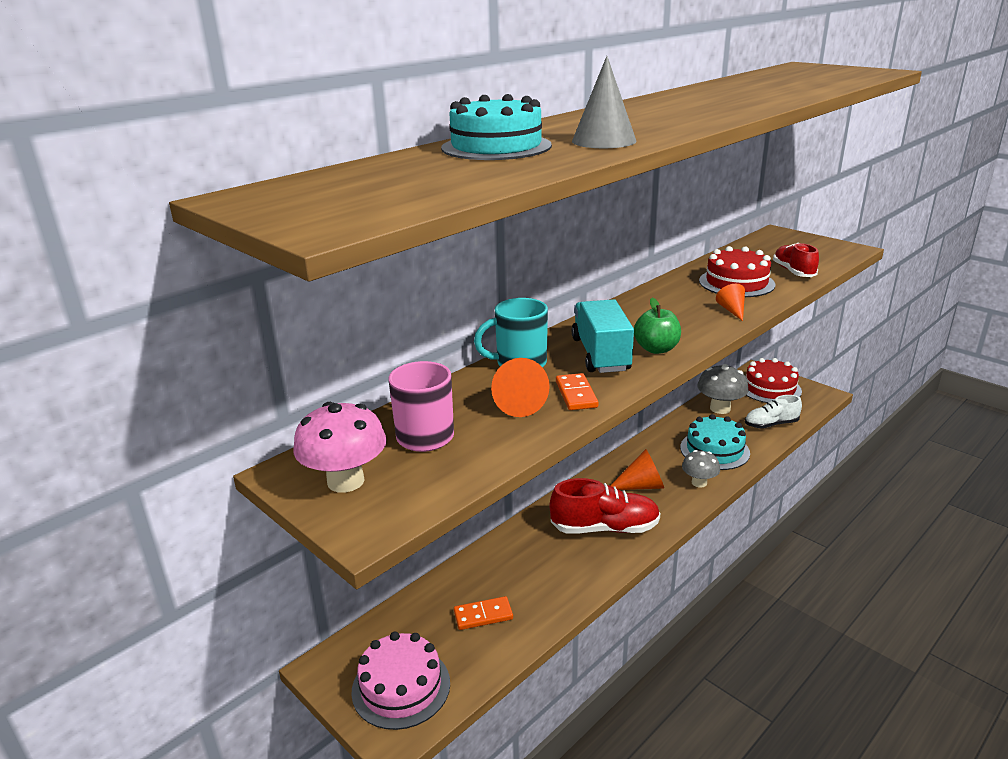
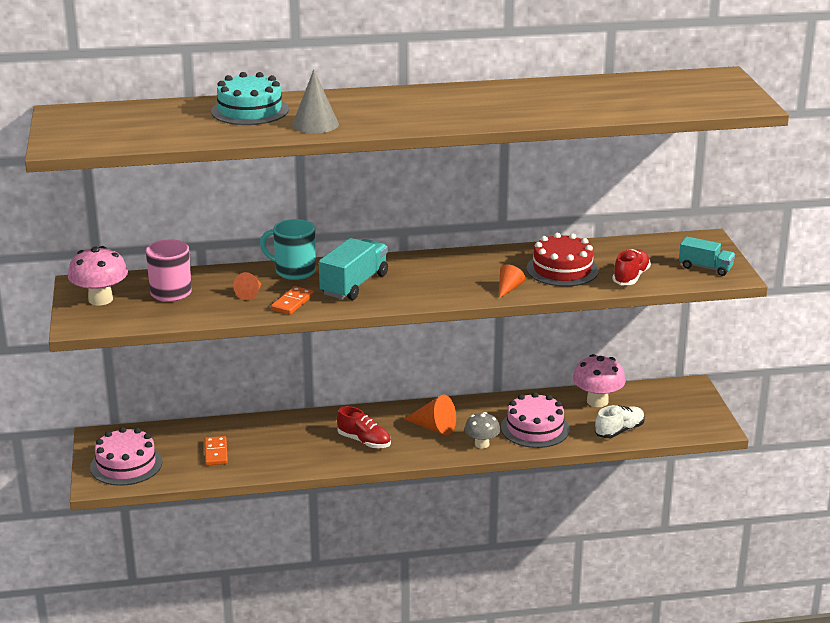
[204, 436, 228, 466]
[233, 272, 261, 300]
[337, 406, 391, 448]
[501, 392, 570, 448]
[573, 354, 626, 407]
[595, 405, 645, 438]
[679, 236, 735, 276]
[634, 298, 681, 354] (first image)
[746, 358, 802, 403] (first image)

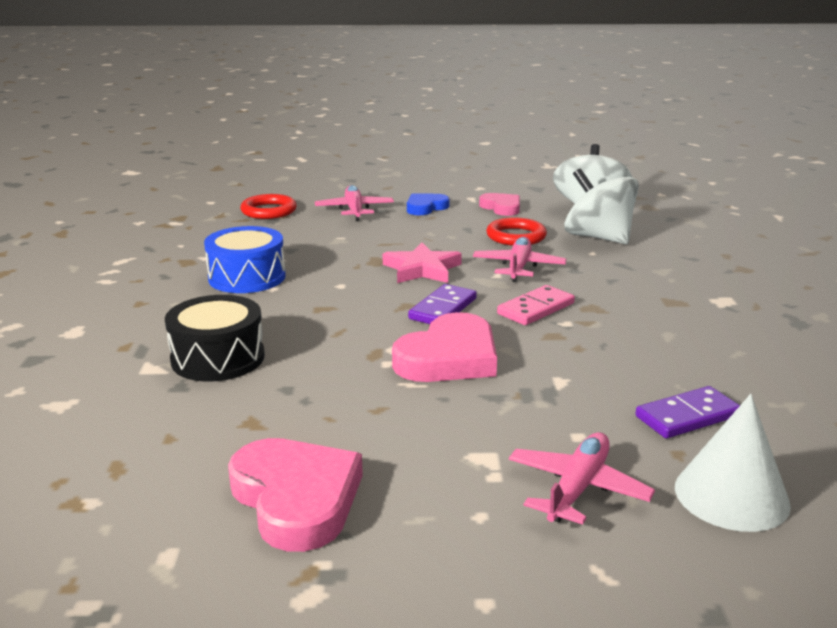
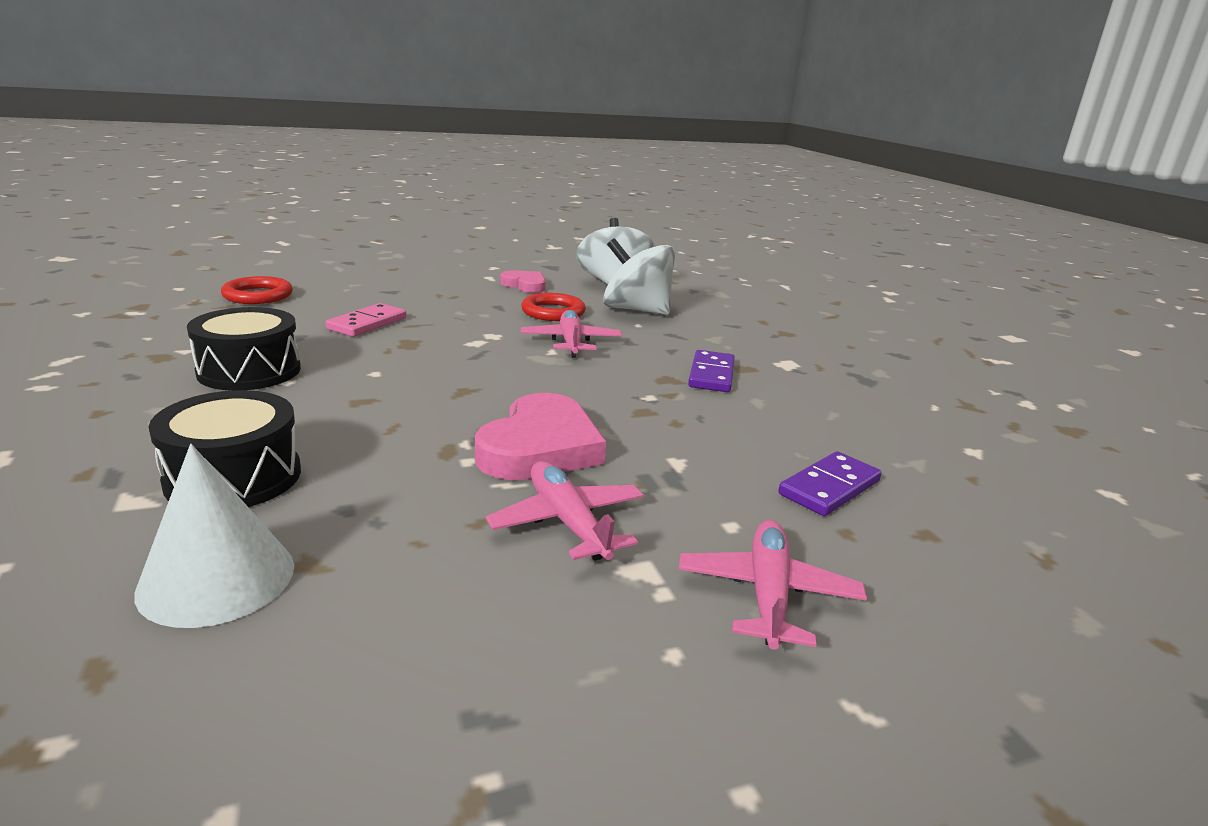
[134, 444, 294, 628]
[187, 307, 301, 391]
[326, 303, 406, 337]
[486, 461, 644, 561]
[688, 350, 735, 392]
[228, 438, 363, 552] (first image)
[383, 242, 462, 283] (first image)
[407, 194, 449, 215] (first image)

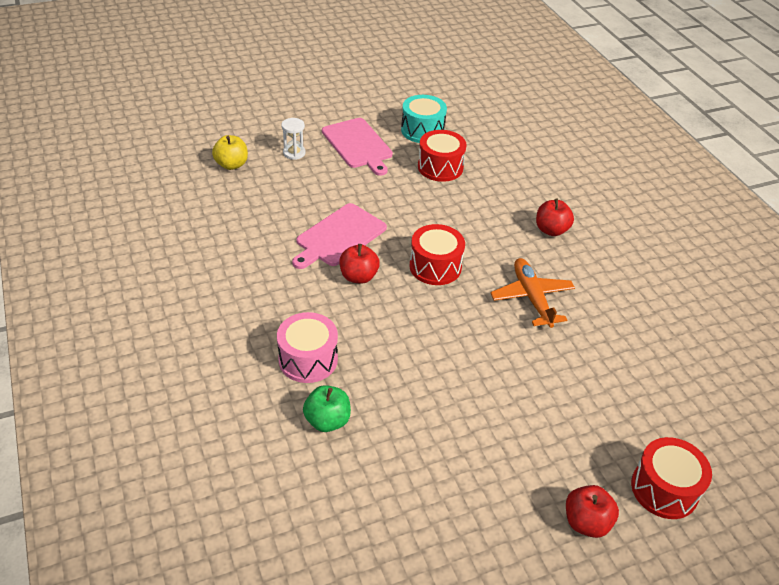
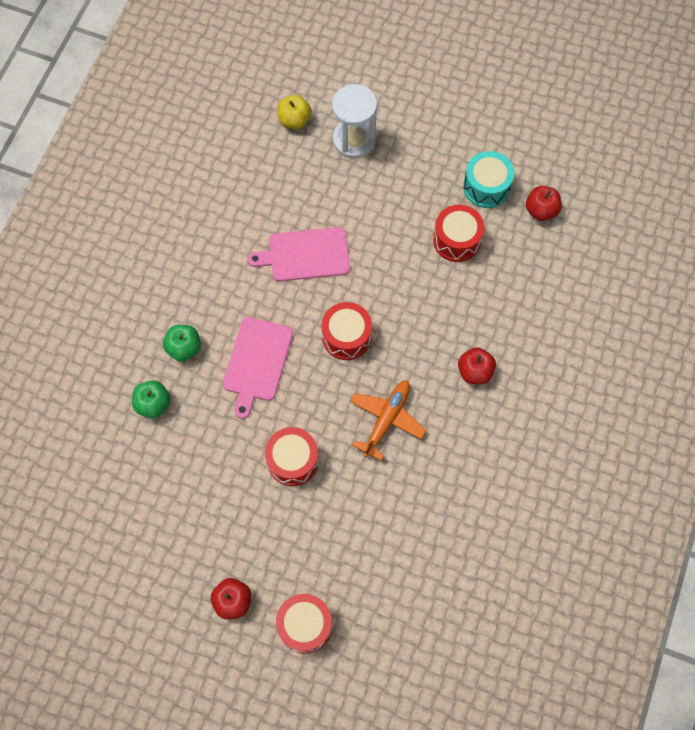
[163, 325, 201, 361]
[223, 317, 293, 419]
[265, 427, 318, 486]
[332, 84, 377, 158]
[526, 186, 562, 221]

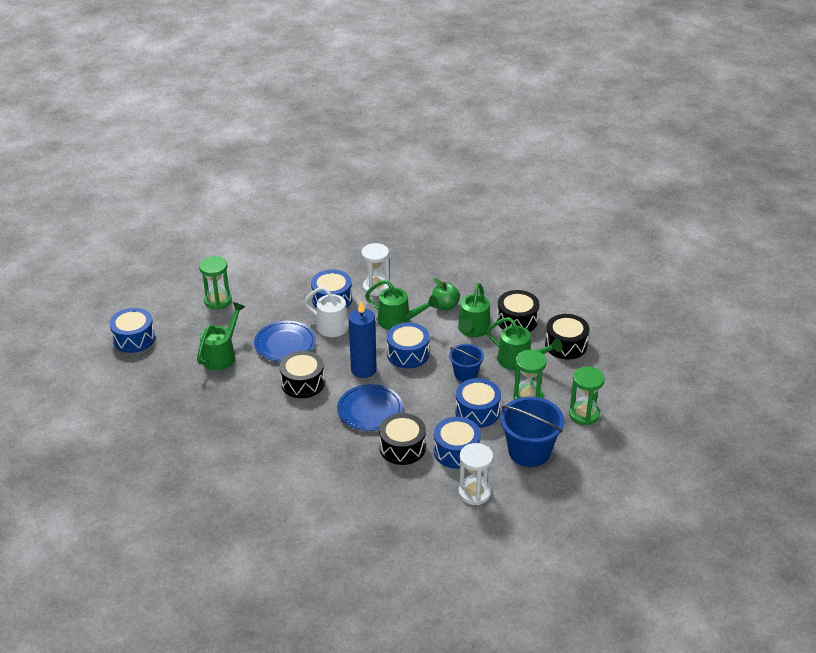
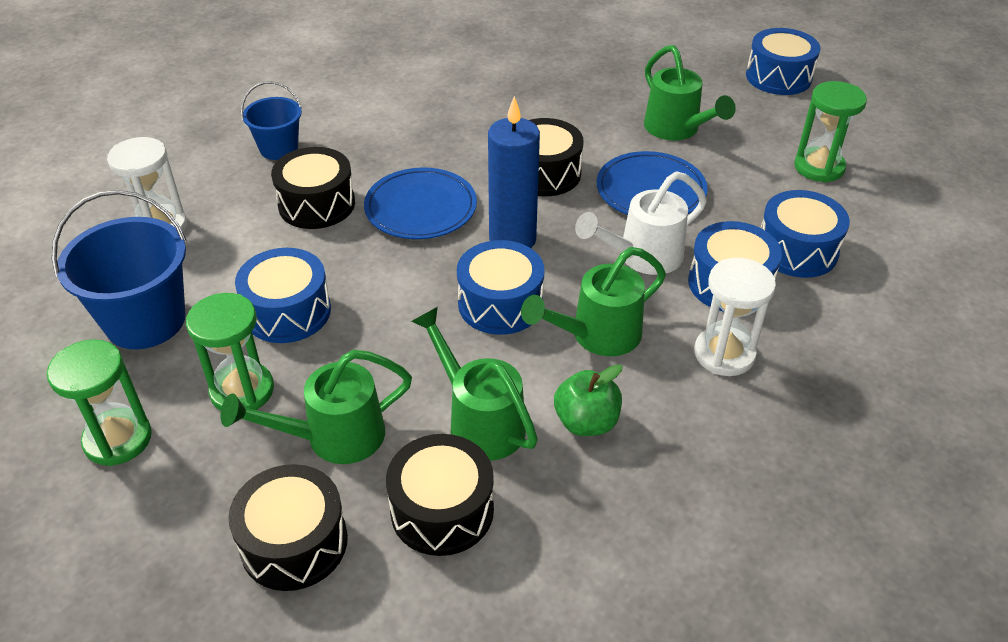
[241, 81, 302, 160]
[761, 190, 850, 278]

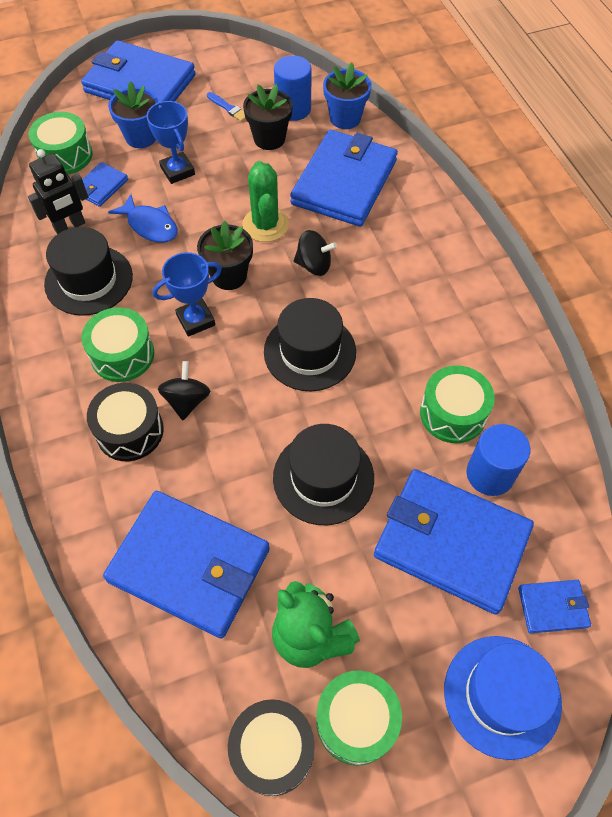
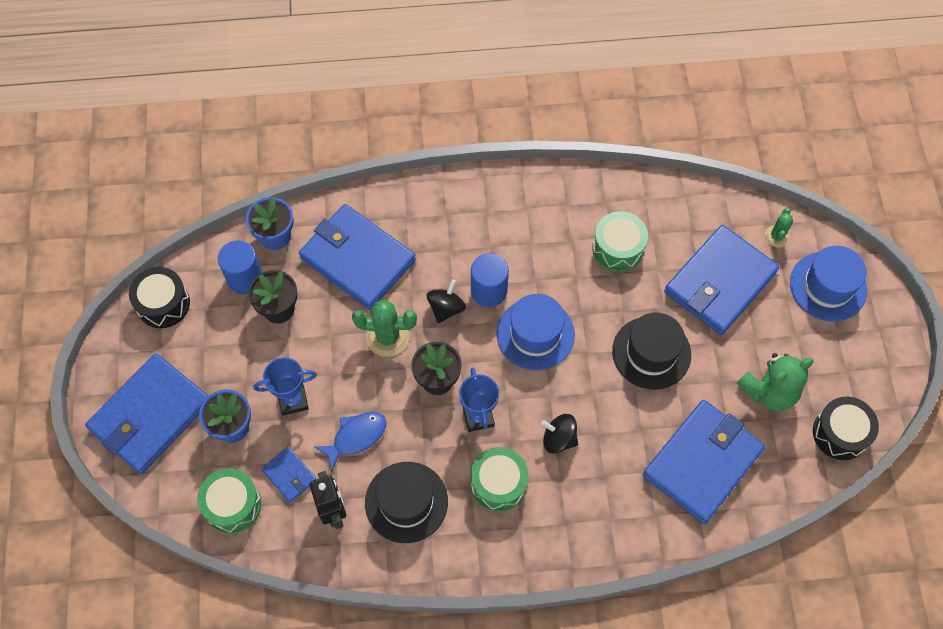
[129, 267, 190, 328]
[471, 253, 509, 307]
[496, 294, 575, 371]
[765, 208, 793, 248]
[207, 92, 246, 122] (first image)
[316, 671, 402, 766] (first image)

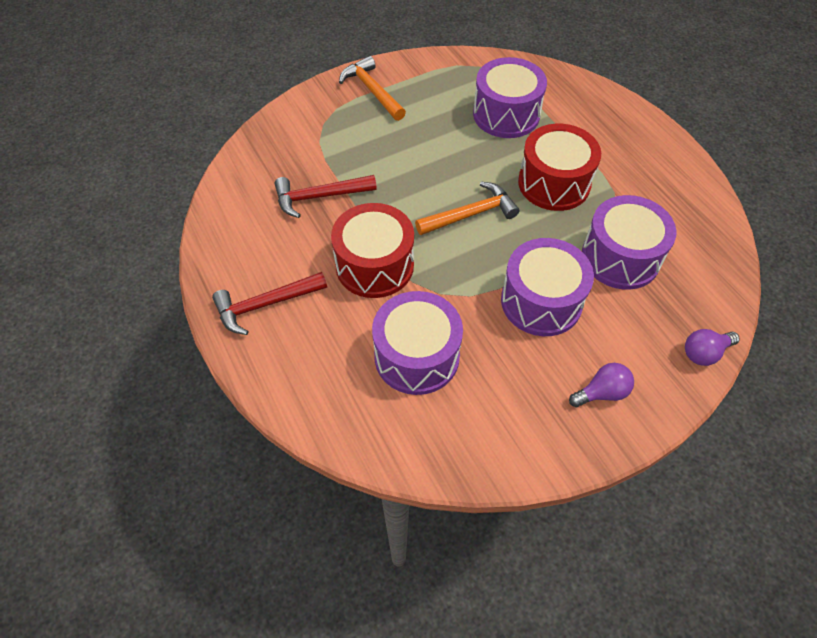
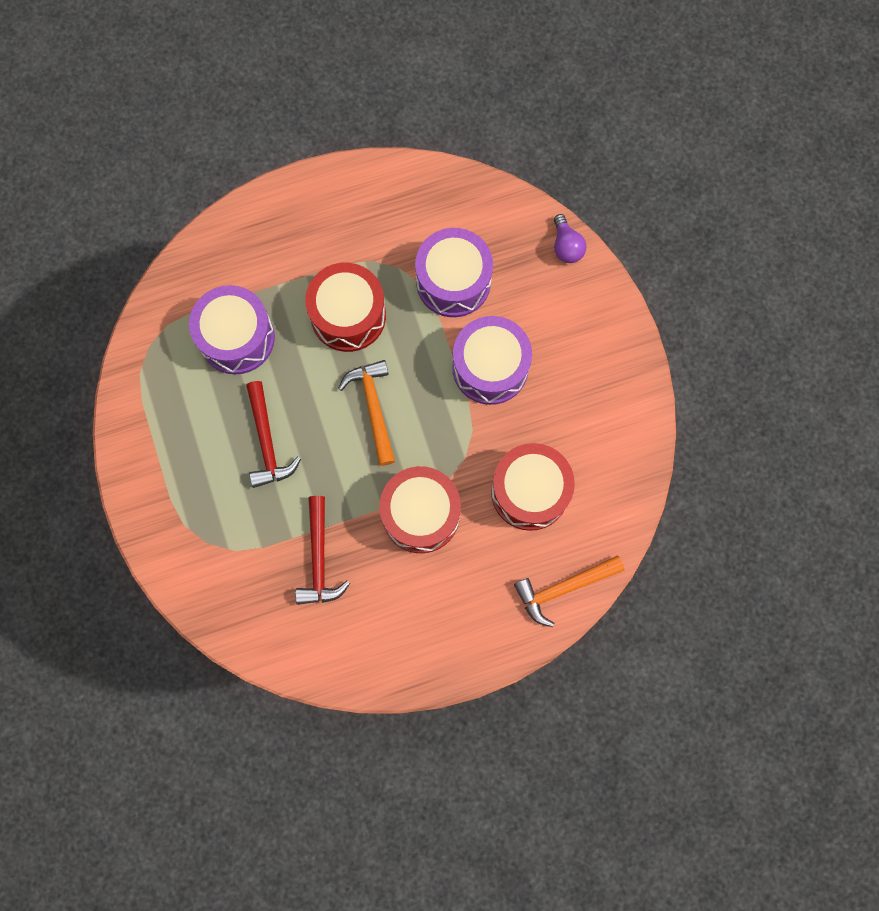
[246, 381, 301, 488]
[491, 443, 575, 531]
[514, 555, 624, 627]
[569, 363, 634, 407] (first image)

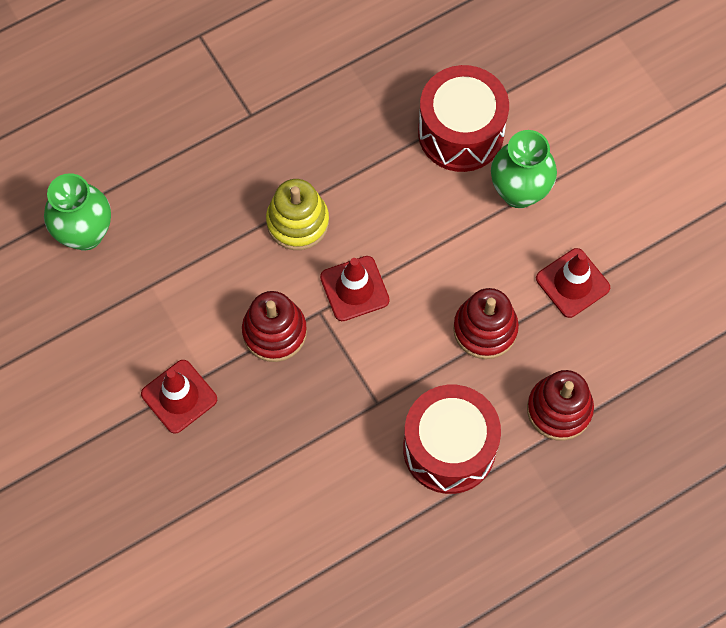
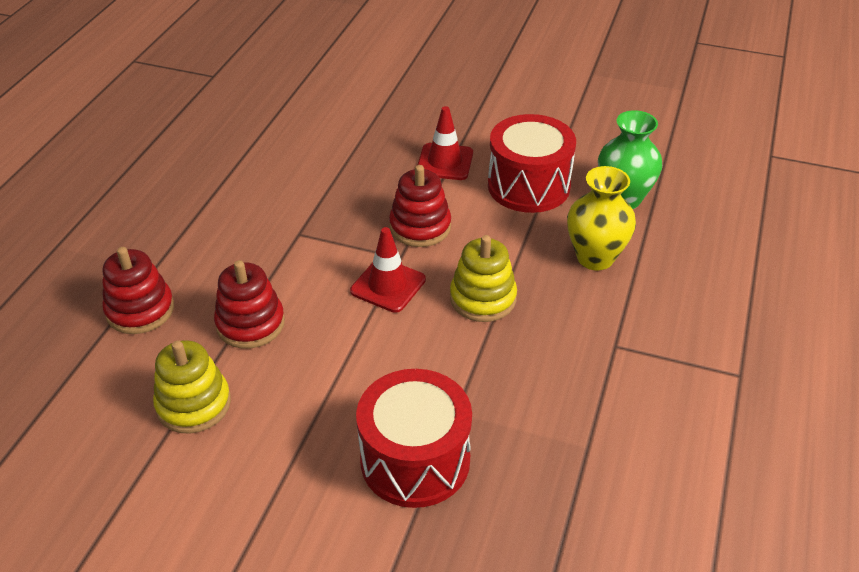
[153, 340, 231, 434]
[488, 114, 576, 213]
[567, 166, 636, 270]
[491, 130, 557, 208] (first image)

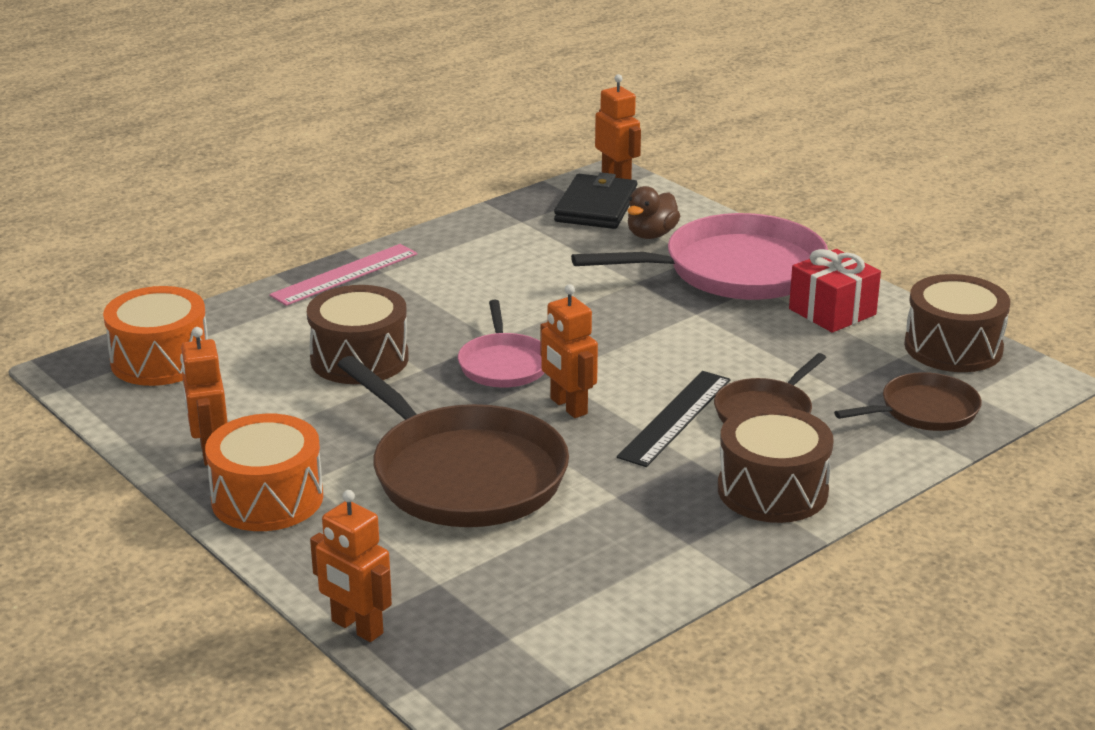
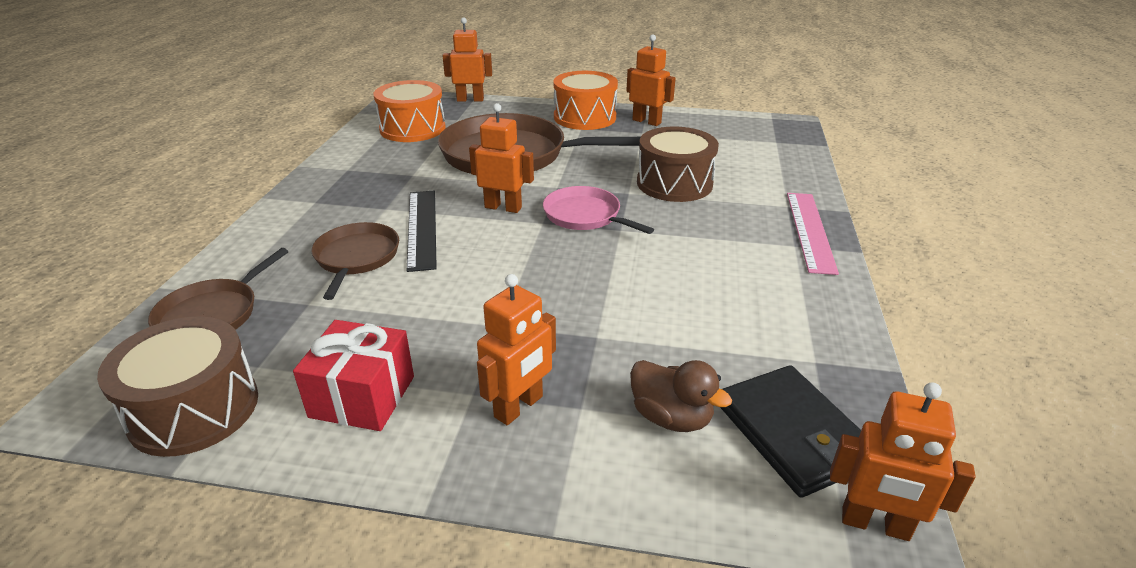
[374, 80, 446, 142]
[477, 274, 556, 425]
[630, 360, 732, 432]
[718, 406, 834, 523] (first image)

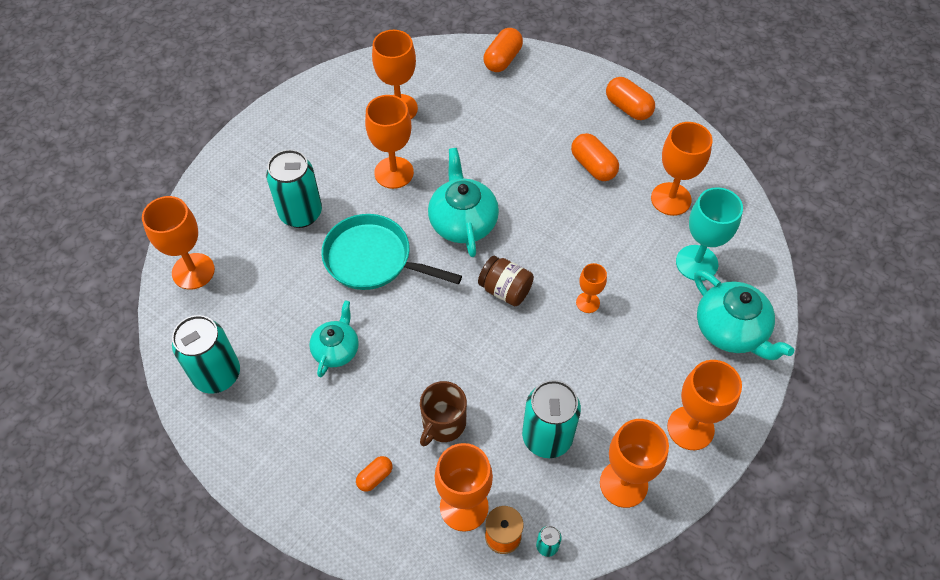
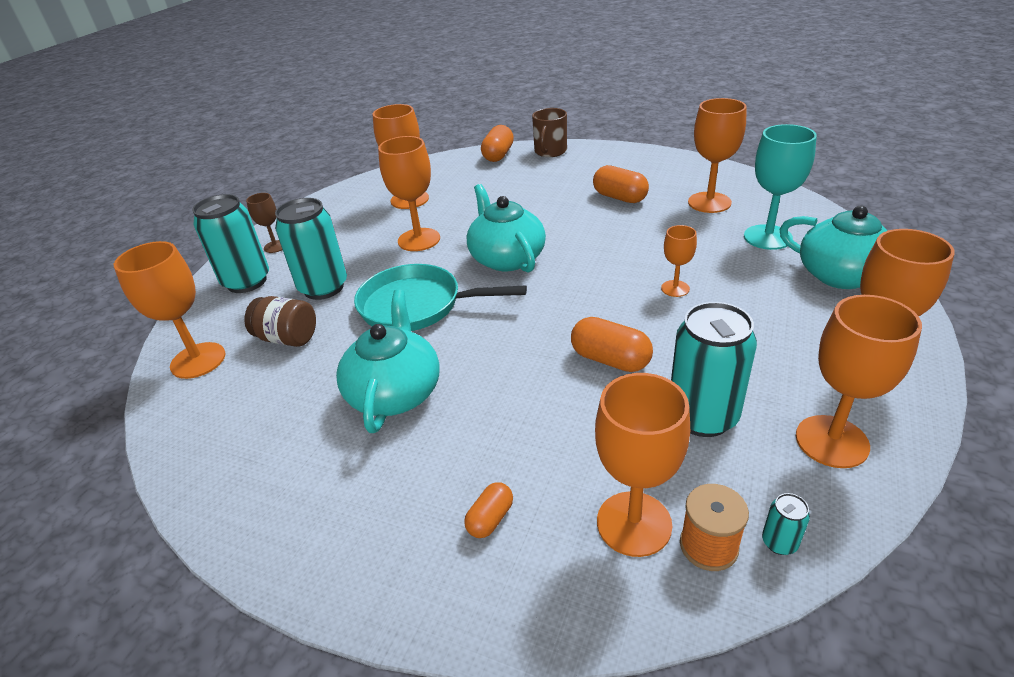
[192, 194, 269, 293]
[244, 296, 316, 347]
[246, 193, 282, 253]
[336, 290, 440, 433]
[532, 108, 567, 157]
[571, 317, 653, 372]

